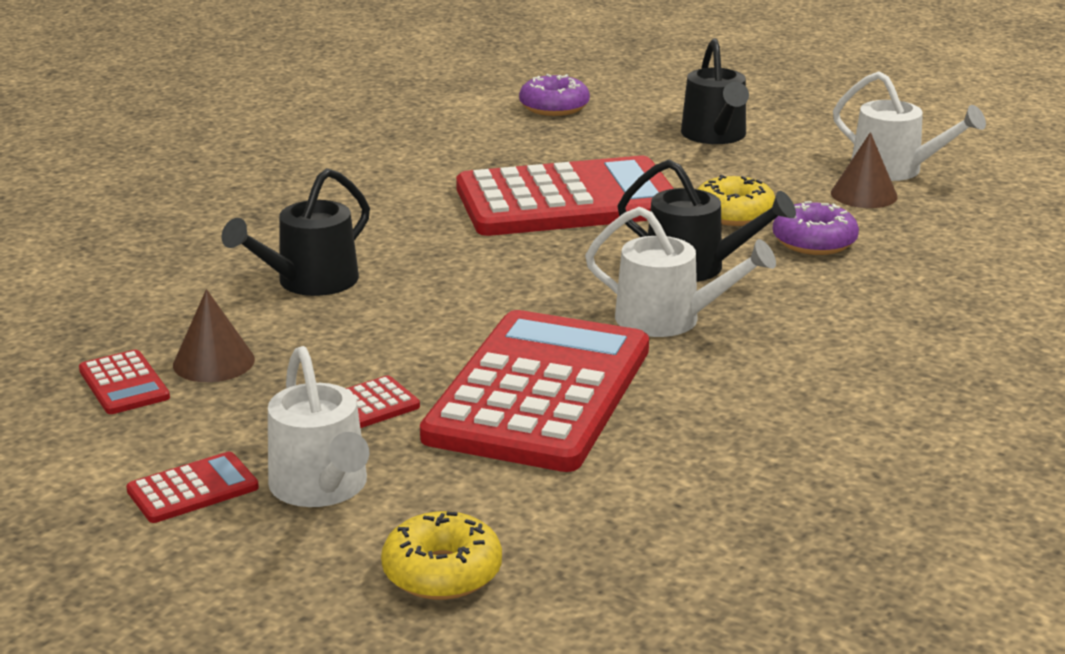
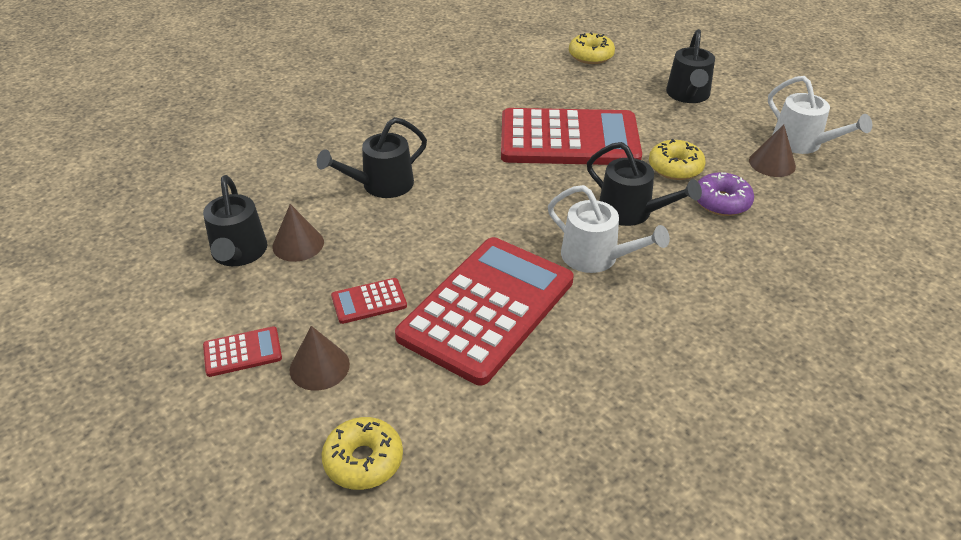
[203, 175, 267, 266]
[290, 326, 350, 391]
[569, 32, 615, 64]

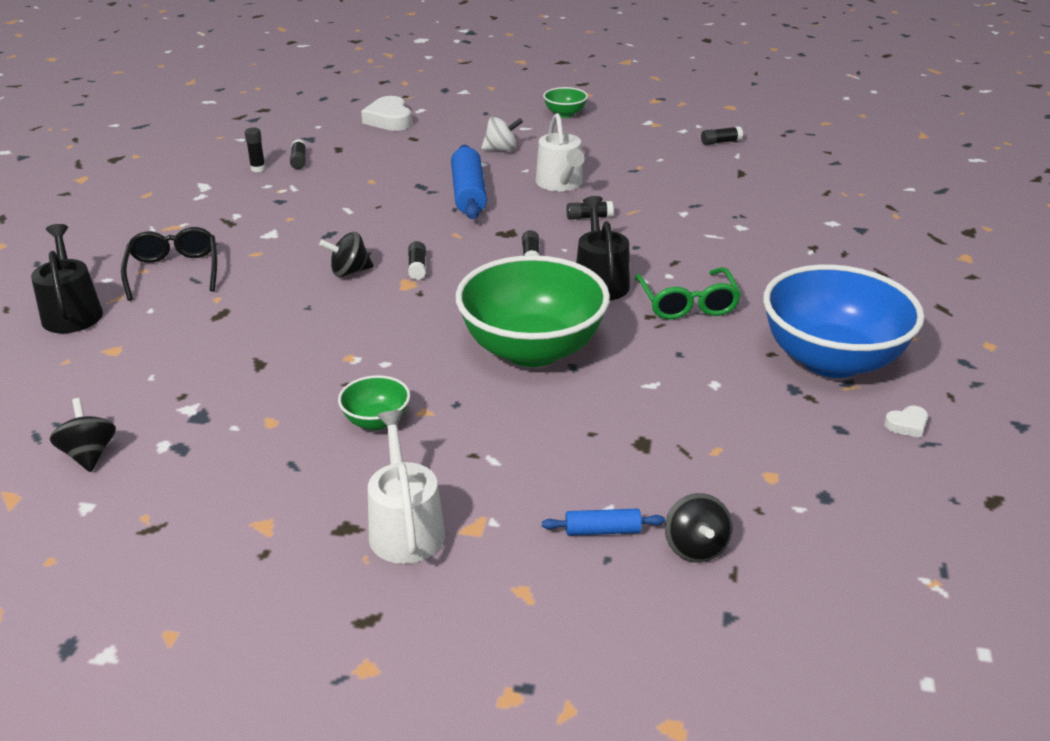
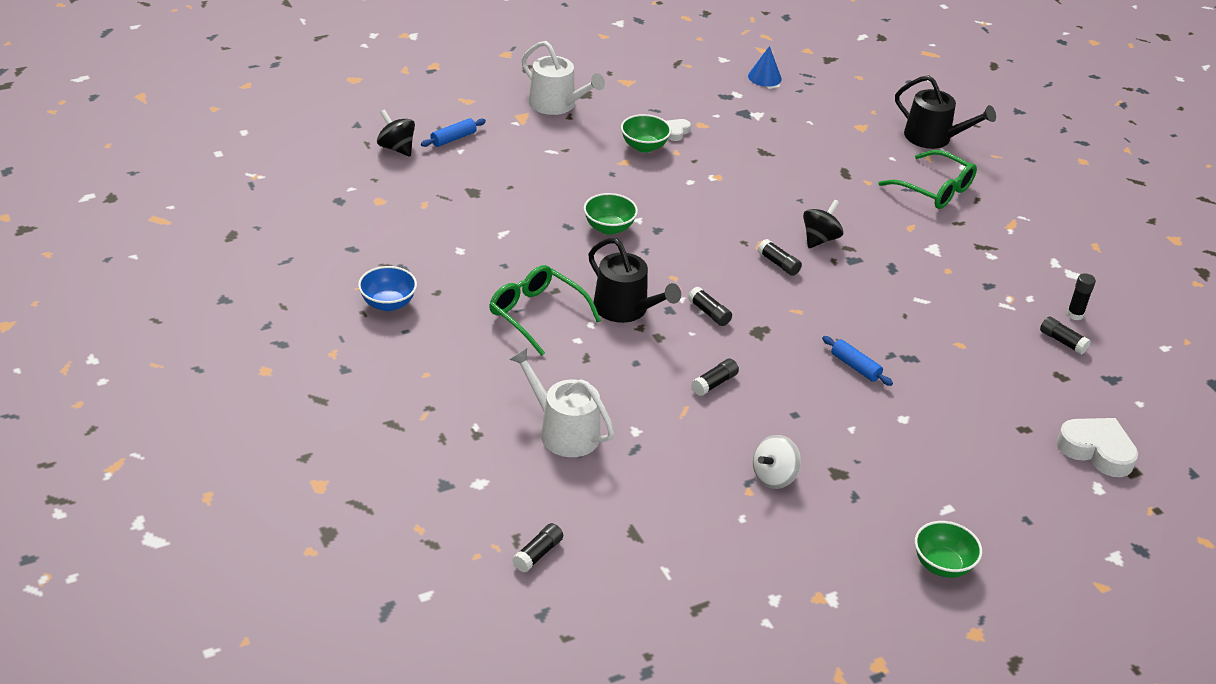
[358, 266, 417, 311]
[509, 348, 615, 457]
[512, 523, 563, 573]
[583, 193, 638, 235]
[667, 119, 691, 141]
[748, 46, 782, 87]
[753, 435, 801, 489]
[822, 336, 893, 386]
[878, 150, 977, 209]

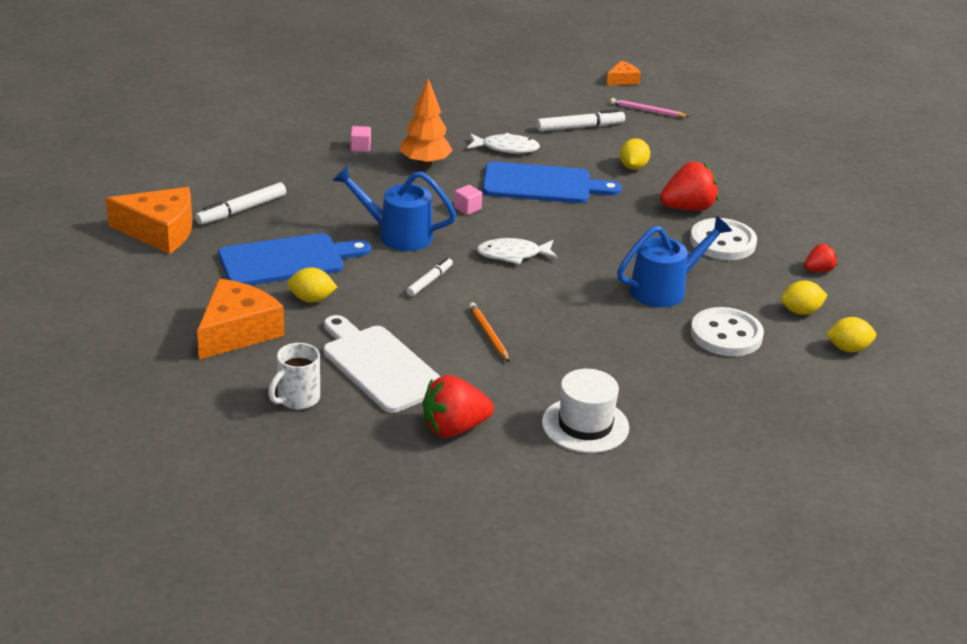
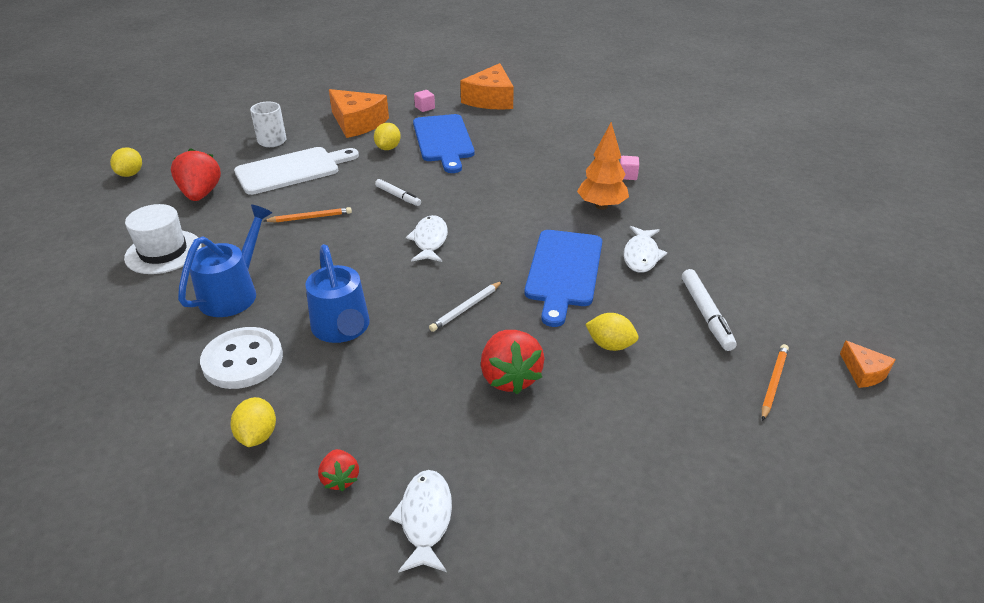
[110, 147, 142, 177]
[178, 204, 272, 317]
[389, 470, 452, 573]
[414, 90, 435, 112]
[429, 281, 503, 332]
[762, 344, 789, 421]
[195, 182, 286, 225] (first image)
[690, 218, 757, 260] (first image)

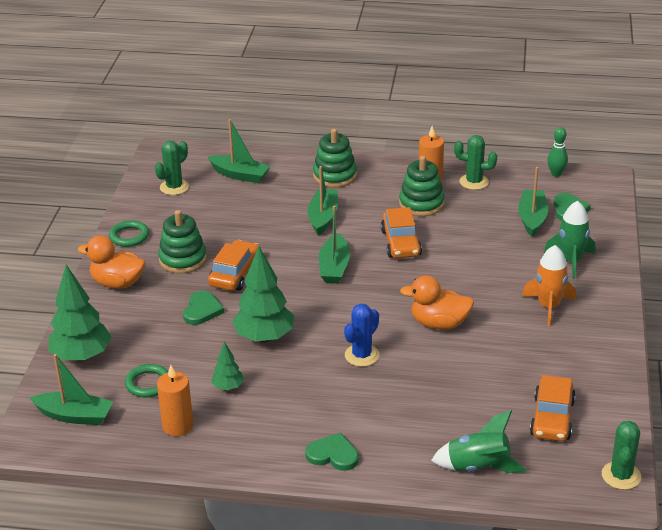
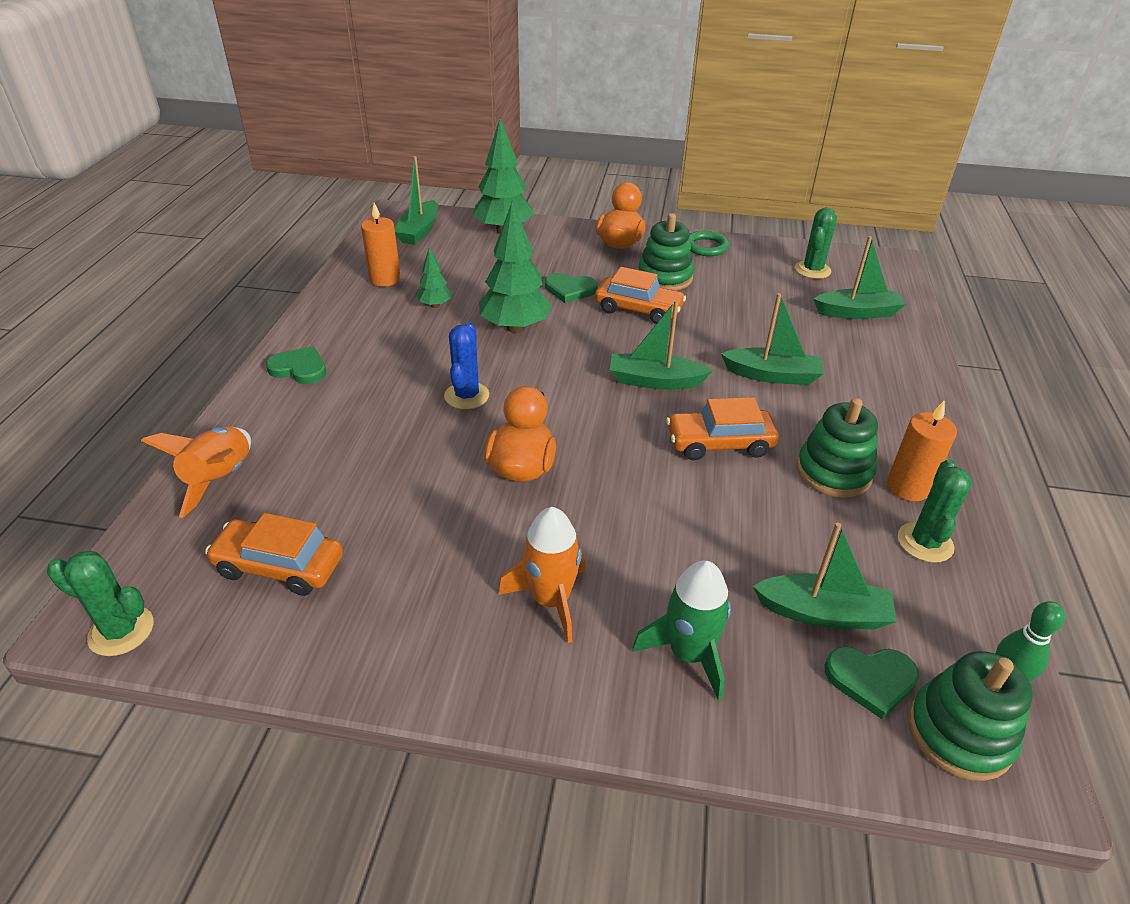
[141, 426, 251, 518]
[266, 346, 326, 384]
[444, 322, 489, 409]
[795, 208, 837, 279]
[814, 236, 906, 319]
[909, 651, 1033, 781]
[125, 364, 168, 397] (first image)

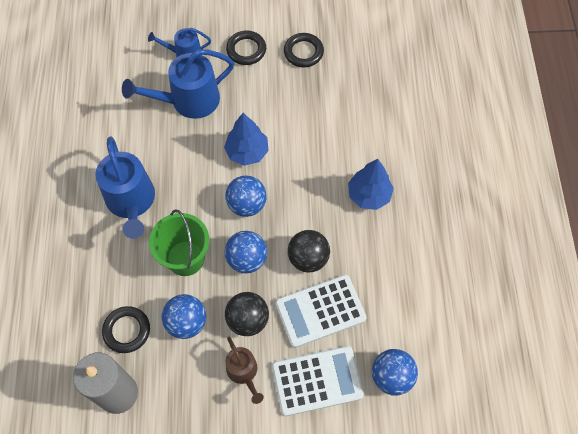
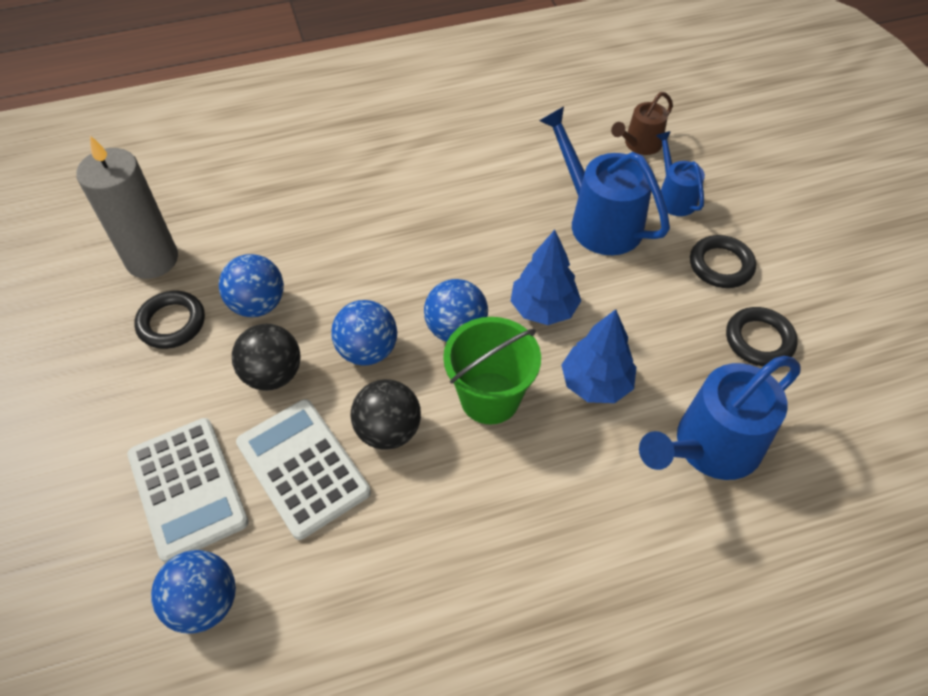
[134, 291, 205, 349]
[443, 317, 541, 424]
[561, 309, 637, 403]
[611, 92, 673, 155]
[639, 356, 801, 480]

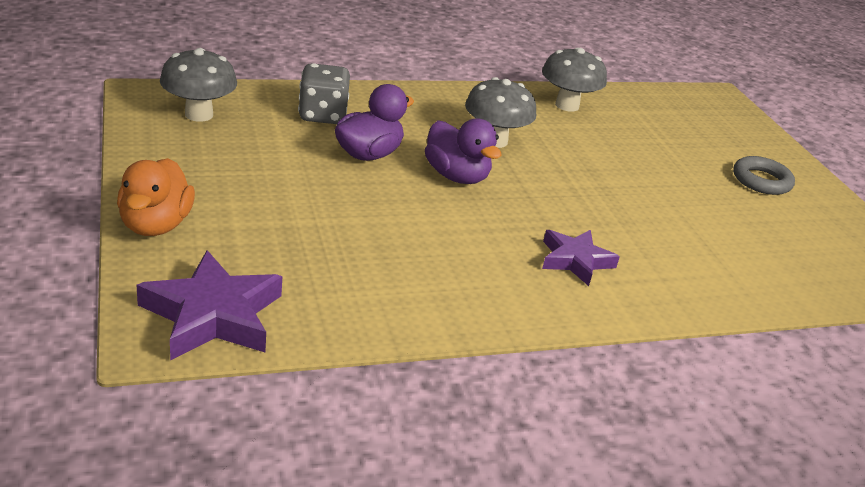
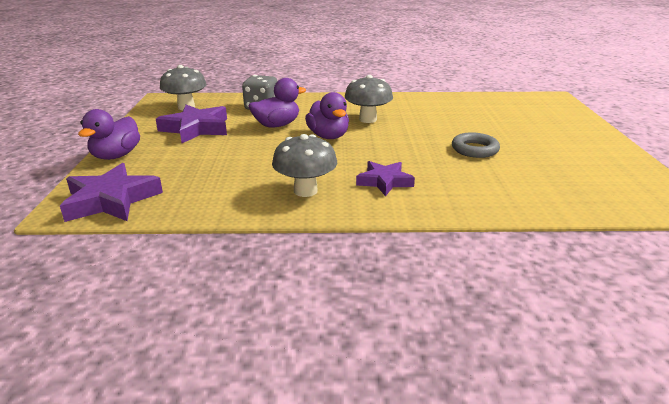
[78, 109, 140, 160]
[156, 104, 227, 143]
[272, 134, 337, 197]
[452, 132, 500, 158]

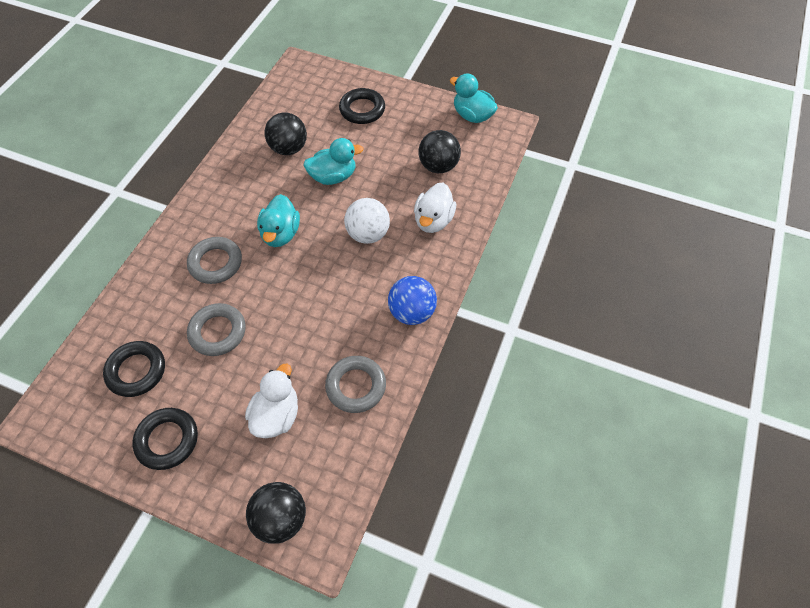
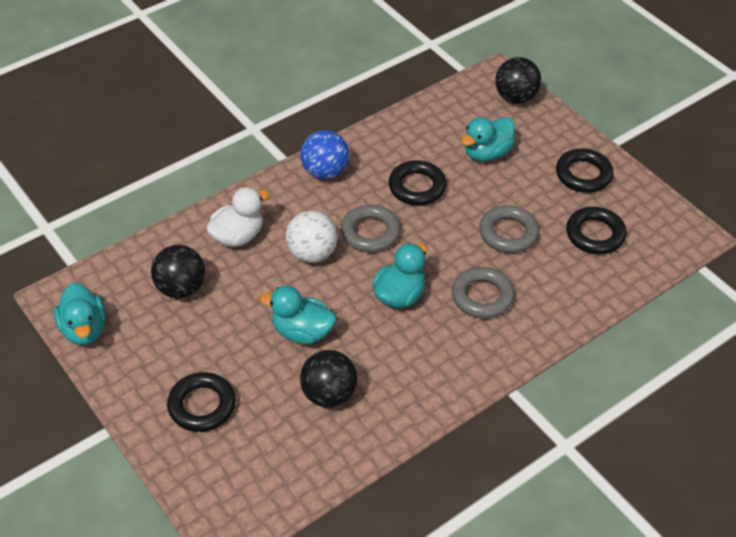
[341, 205, 401, 253]
[389, 160, 447, 205]
[461, 117, 515, 162]

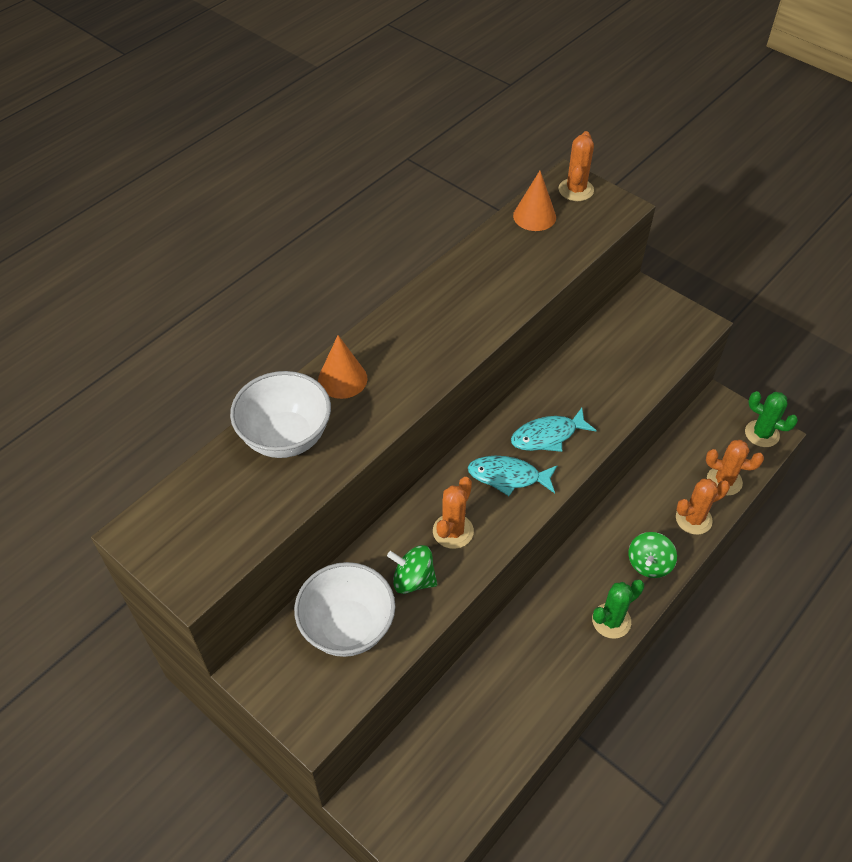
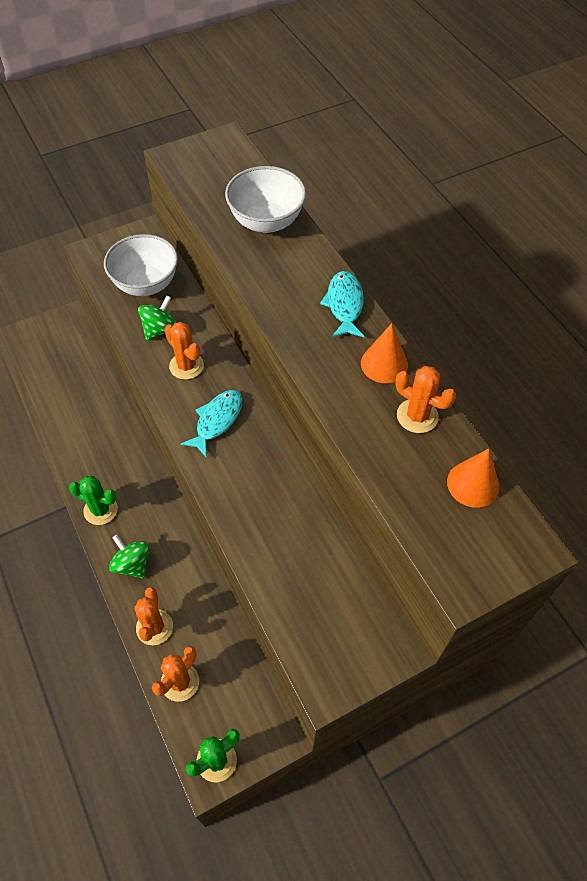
[69, 476, 118, 525]
[320, 271, 364, 337]
[361, 323, 408, 383]
[395, 366, 456, 433]

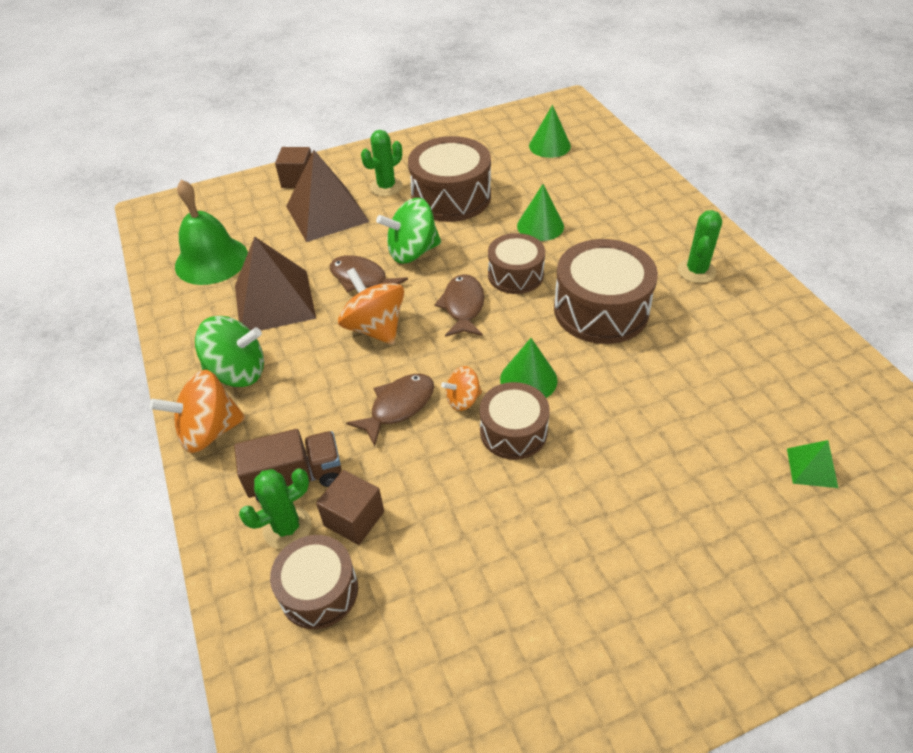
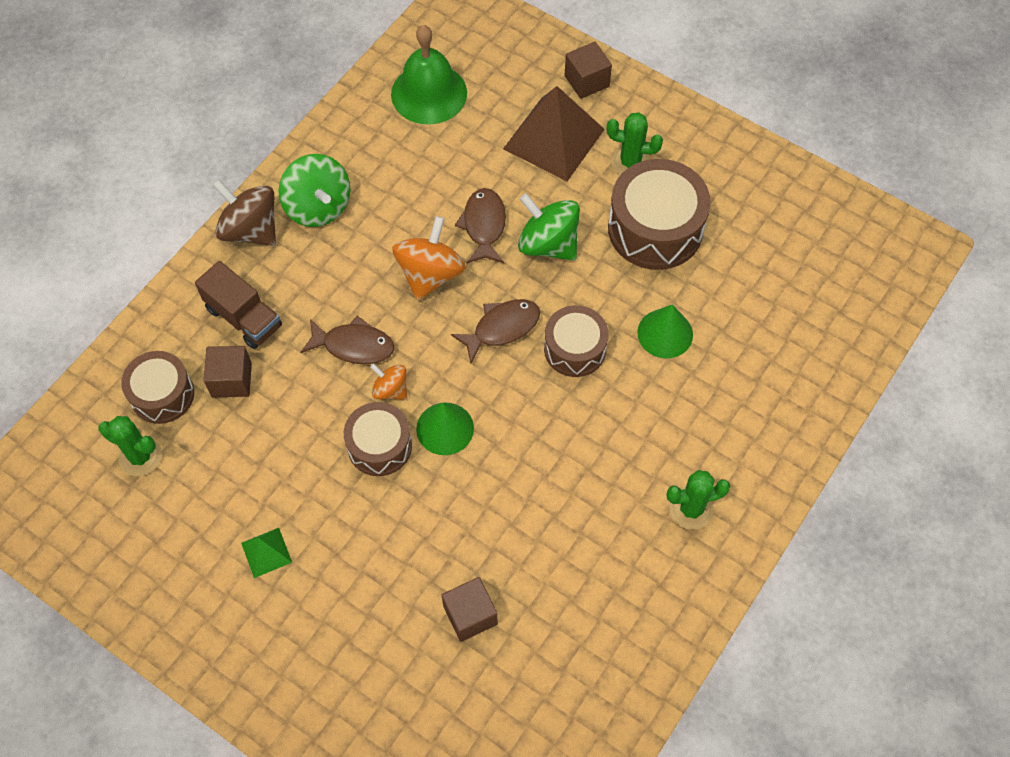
[98, 416, 162, 476]
[212, 179, 276, 246]
[241, 528, 292, 578]
[442, 577, 498, 642]
[235, 236, 316, 331] (first image)
[529, 105, 571, 158] (first image)
[554, 239, 658, 344] (first image)

